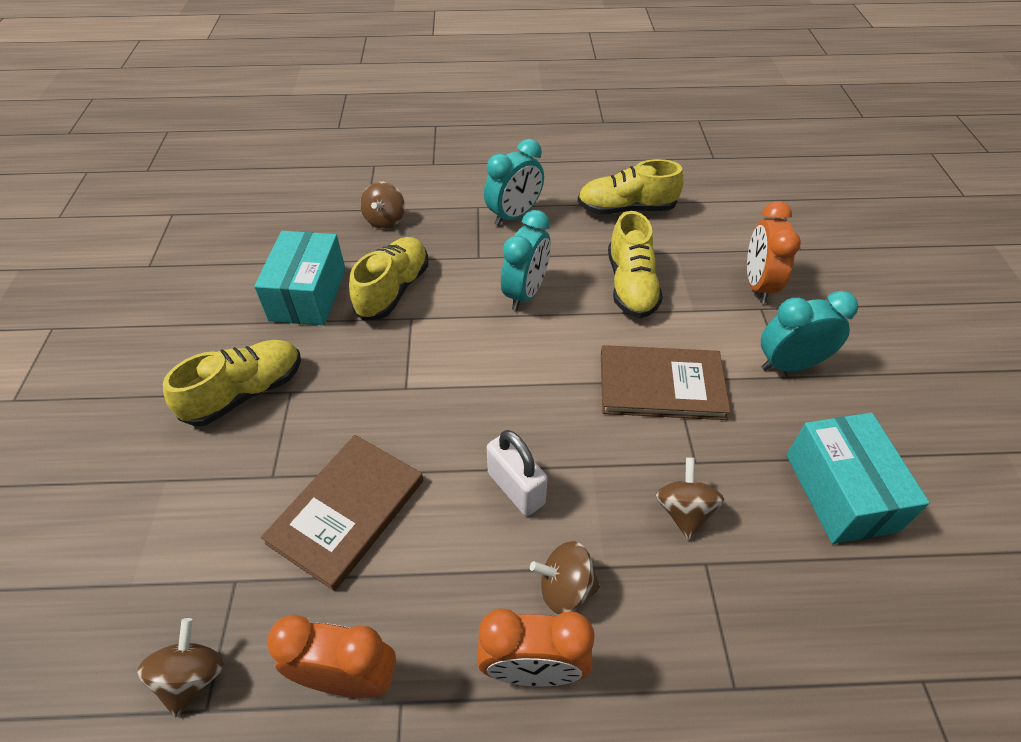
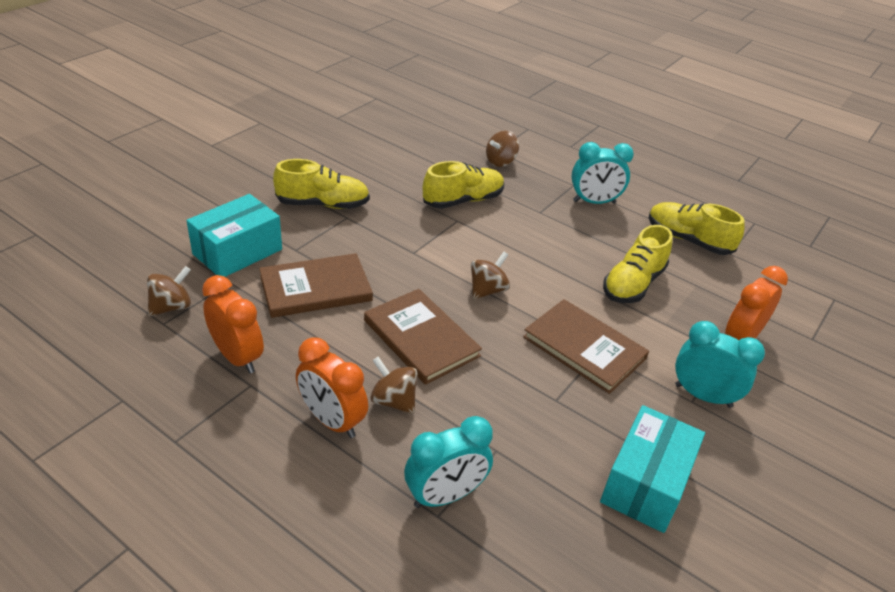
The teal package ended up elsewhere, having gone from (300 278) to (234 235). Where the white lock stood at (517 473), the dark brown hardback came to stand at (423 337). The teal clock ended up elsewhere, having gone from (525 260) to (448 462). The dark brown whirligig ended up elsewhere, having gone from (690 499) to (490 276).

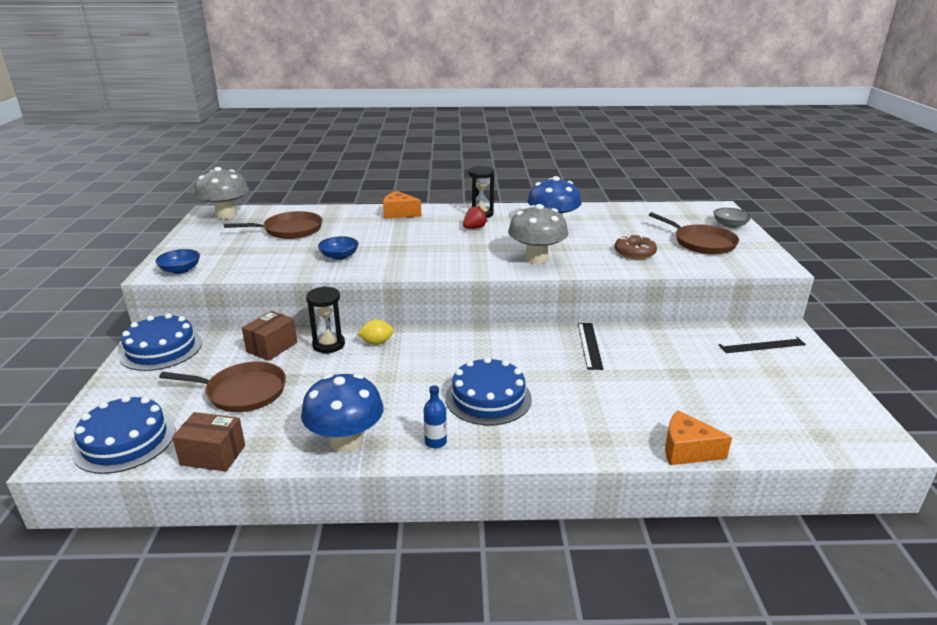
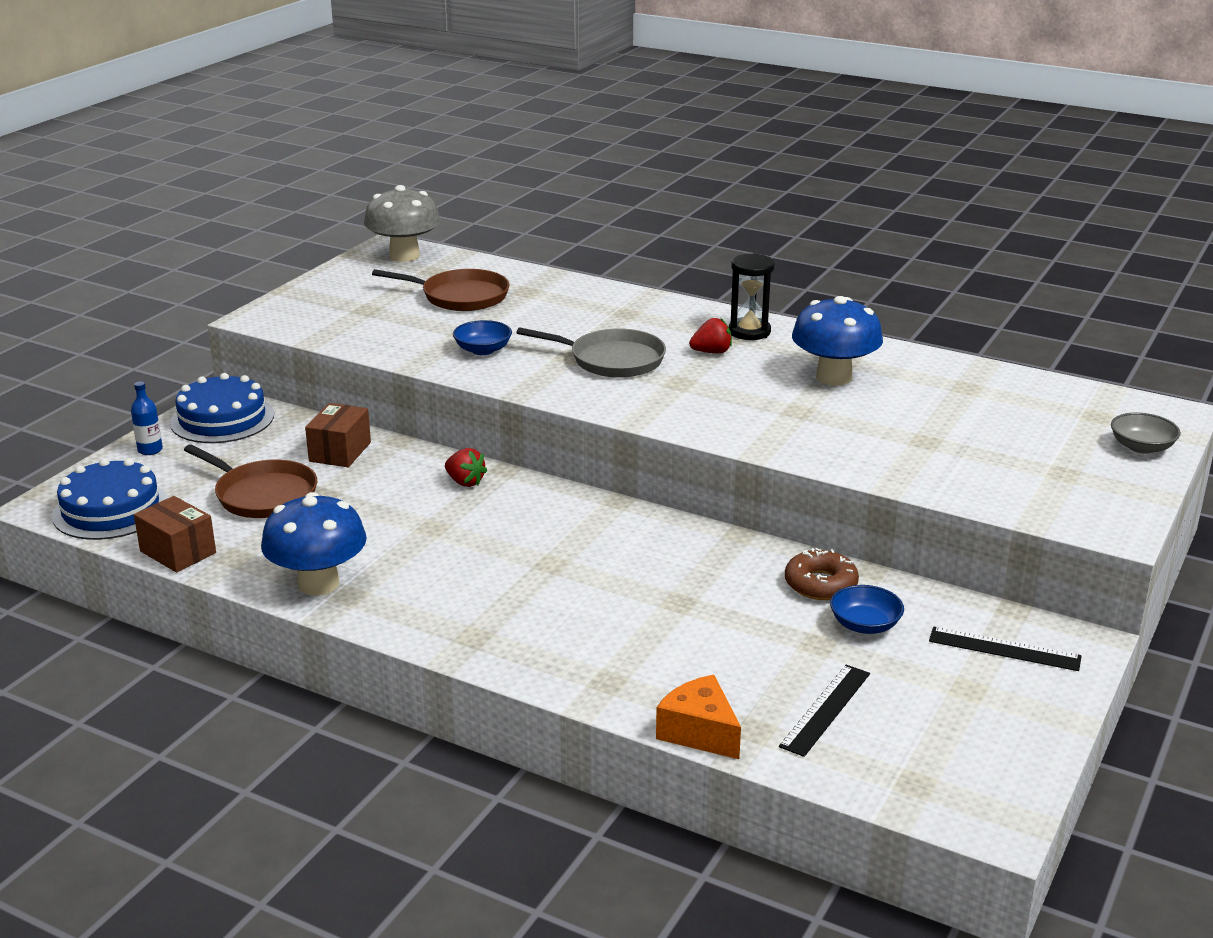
The cobalt drink bottle ended up elsewhere, having gone from (435 416) to (147 418). The dark brown package at (269 336) ended up facing another way, 45 degrees counterclockwise from before. Where the bright yellow lemon stood at (375 332), the crimson toy strawberry came to stand at (466 467). The second view gained the ash-grey frying pan at (591 352). The black straightedge ended up elsewhere, having gone from (590 346) to (824 711). The dark brown donut ended up elsewhere, having gone from (636 246) to (822 574). The cobalt serving bowl ended up elsewhere, having gone from (177 261) to (867 609). The second view lost the black sand timer at (325 319). The second view lost the bright orange piece of cheese at (402 205). The second view lost the cobalt gateau at (488 391). The second view lost the ash-grey mushroom at (538 234). The second view lost the dark brown frying pan at (694 233).

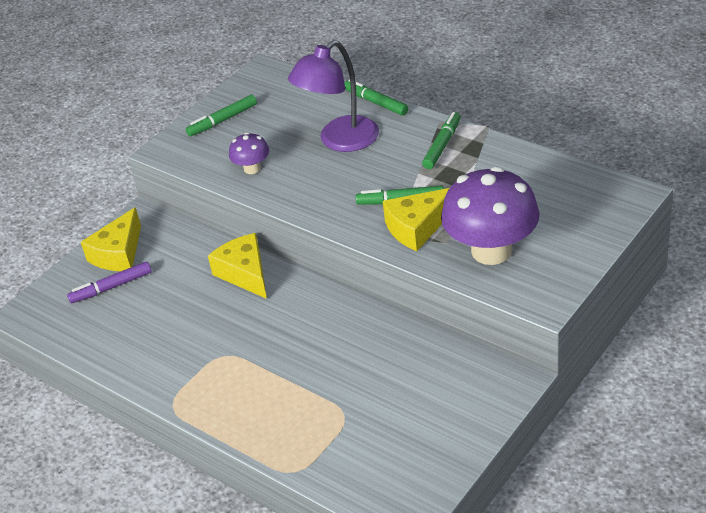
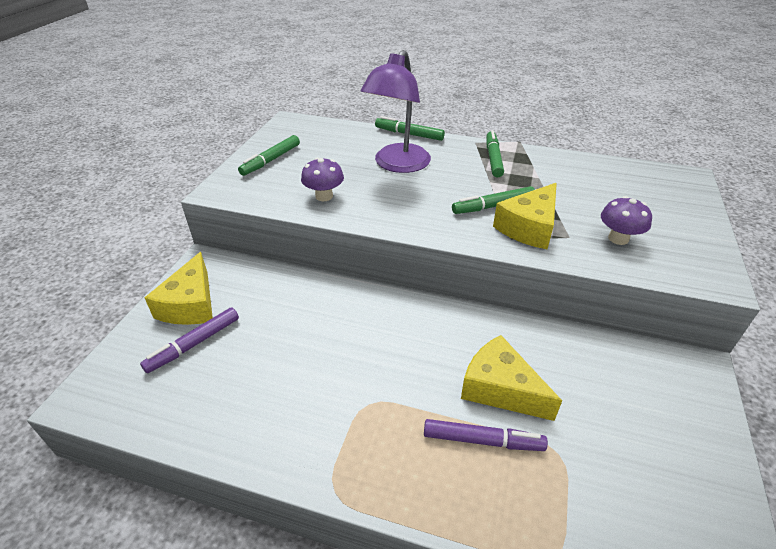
The second view gained the purple marker at (486 435). The bright yellow piece of cheese ended up elsewhere, having gone from (237 266) to (511 378). The size of the purple mushroom at (490 215) changed by a factor of 0.47.

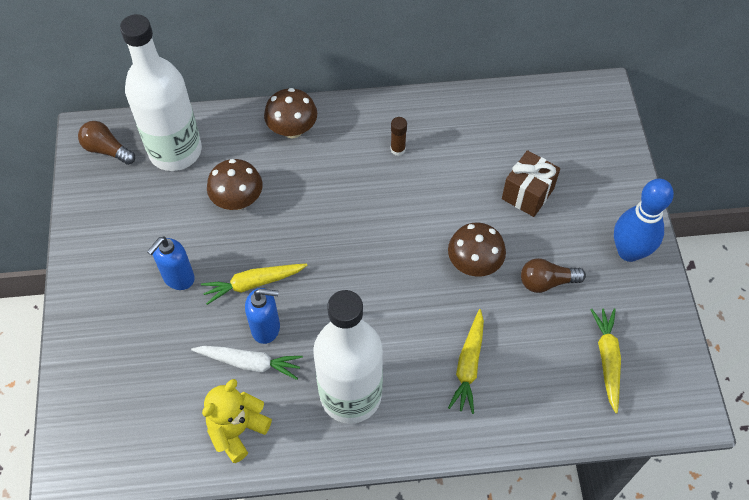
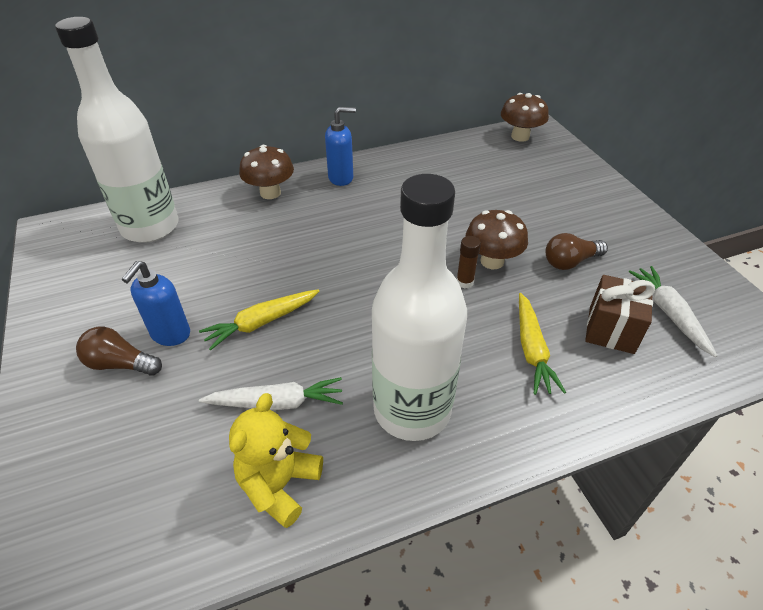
The dark brown bulb ended up elsewhere, having gone from (106 143) to (119 351). The cobalt soap pump ended up elsewhere, having gone from (262 316) to (340 146). The dark brown glue stick ended up elsewhere, having gone from (399 136) to (469 262). The dark brown mushroom ended up elsewhere, having gone from (234 184) to (525 117). The dark brown wrapped gift ended up elsewhere, having gone from (531 183) to (620 314). What was the bright yellow root vegetable at (605 360) turned into the white root vegetable at (673 311). The second view lost the cobalt skittle at (644 220).

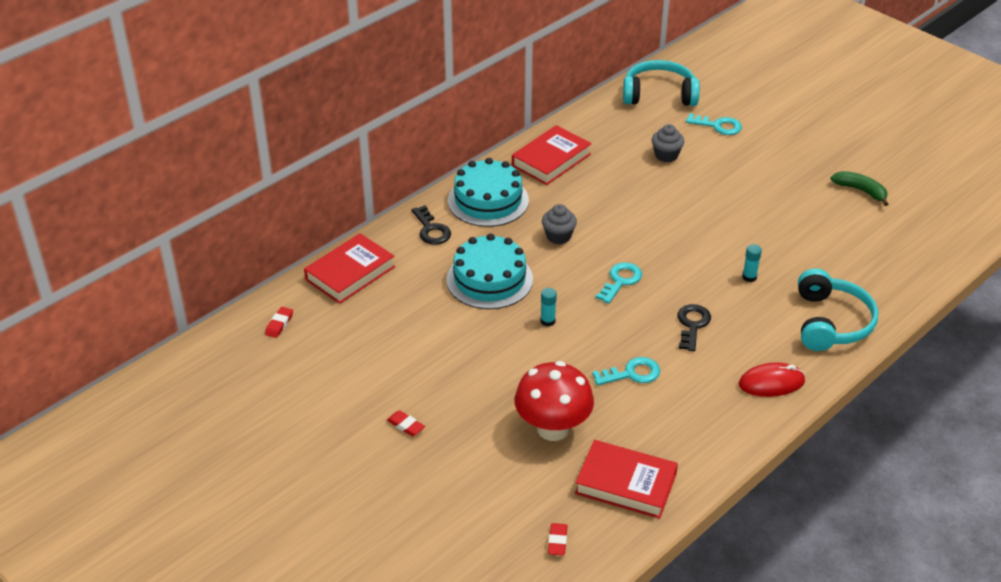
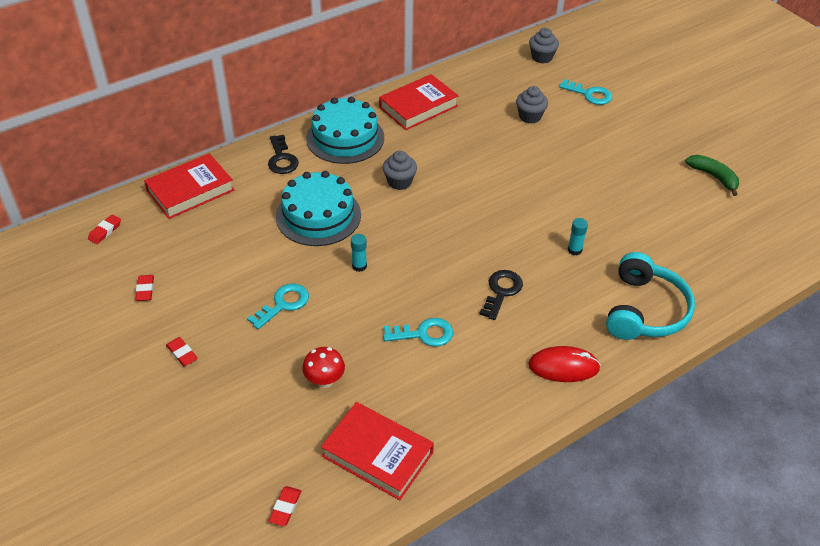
The second view gained the crimson gum eraser at (144 288). The teal door key ended up elsewhere, having gone from (619 283) to (278 306). The size of the crimson mushroom at (554 401) changed by a factor of 0.52. Where the teal headset stood at (661 83), the ash-grey fairy cake came to stand at (544 46).

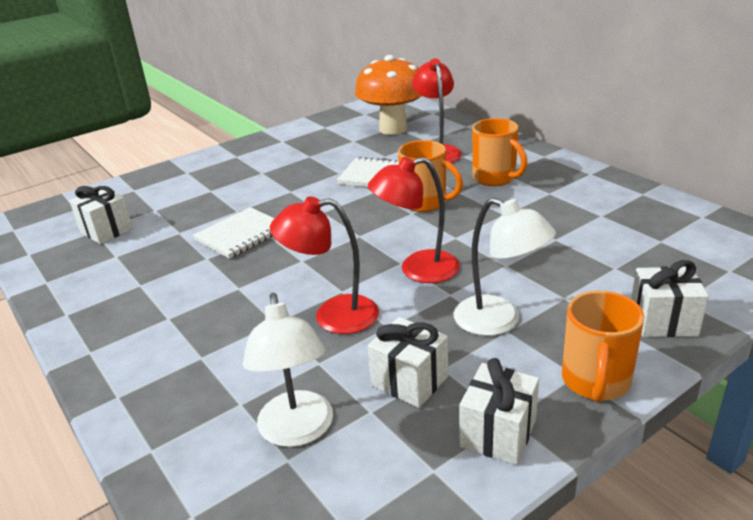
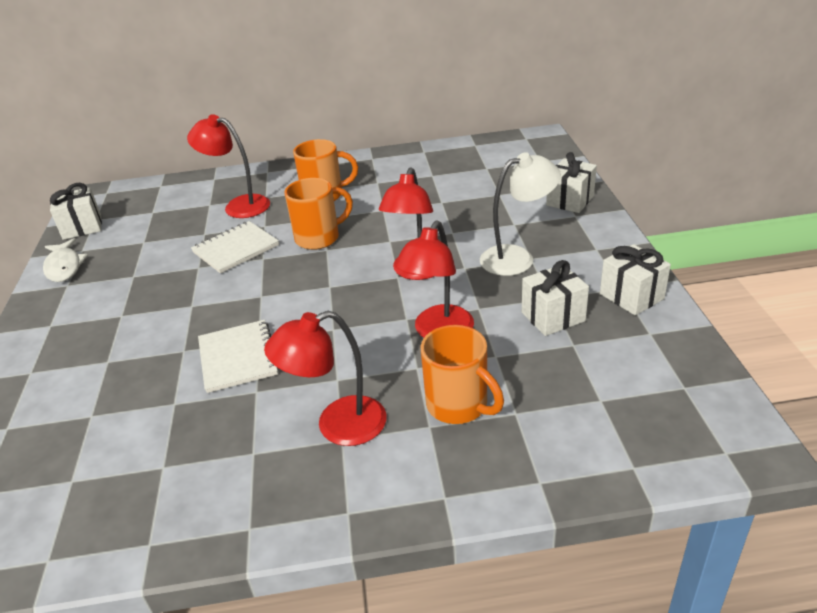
The second view gained the white toy fish at (65 260). The white wrapped gift ended up elsewhere, having gone from (101 215) to (76 211). The second view gained the crimson desk lamp at (325 378). The bright orange tea mug ended up elsewhere, having gone from (603 347) to (462 374). The second view lost the white desk lamp at (288 370). The second view lost the bright orange mushroom at (388 95).

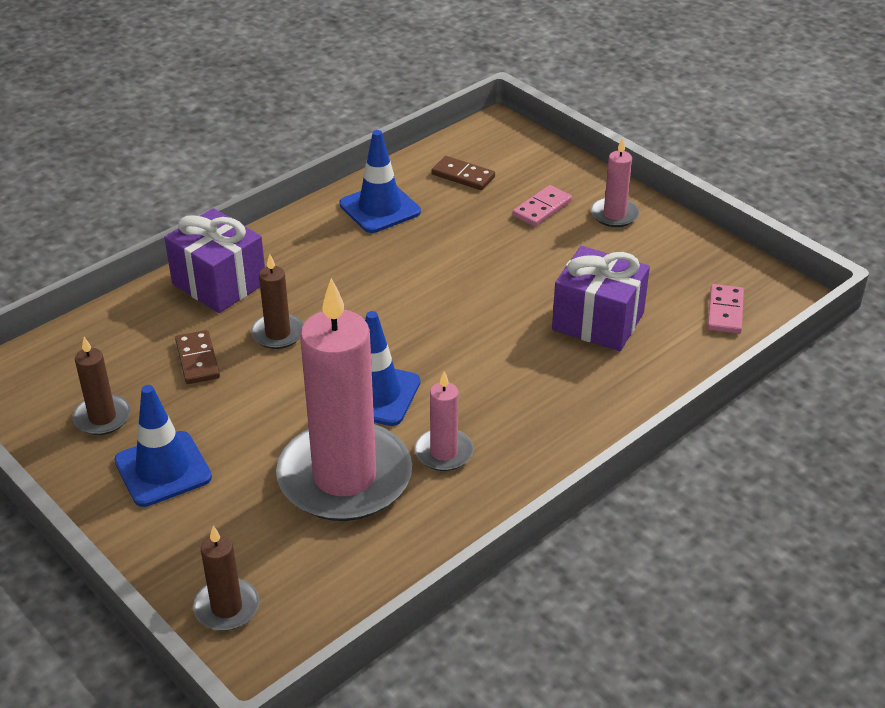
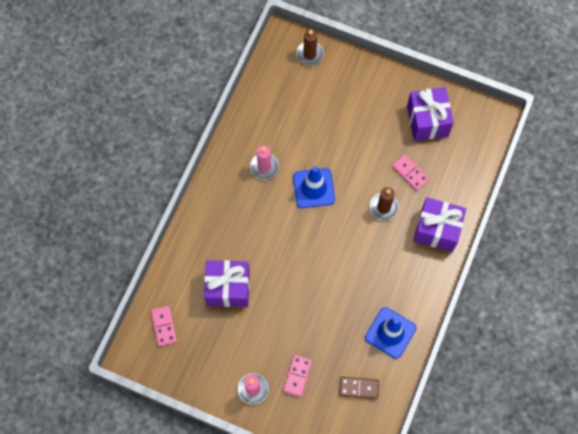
What was the dark brown domino tile at (197 357) turned into the rosy domino tile at (410 173). Where the dark brown wax candle stood at (102 386), the purple wrapped gift came to stand at (430 114). The second view lost the cobalt traffic cone at (163 446). The second view lost the rosy wax candle at (344 399).

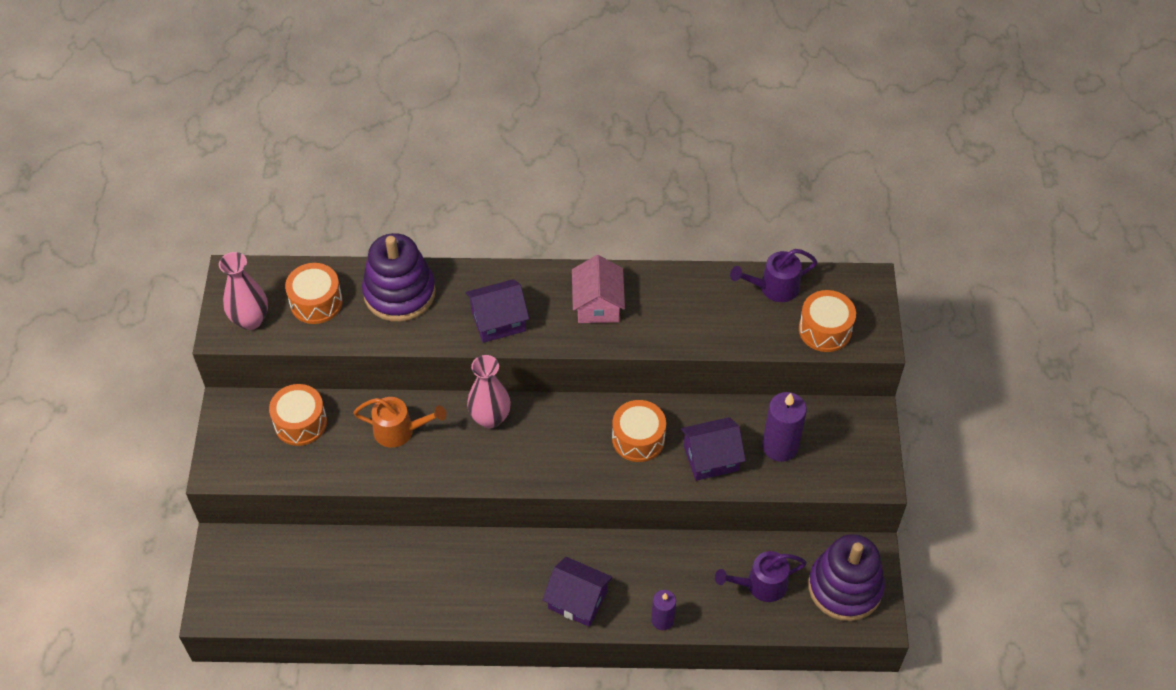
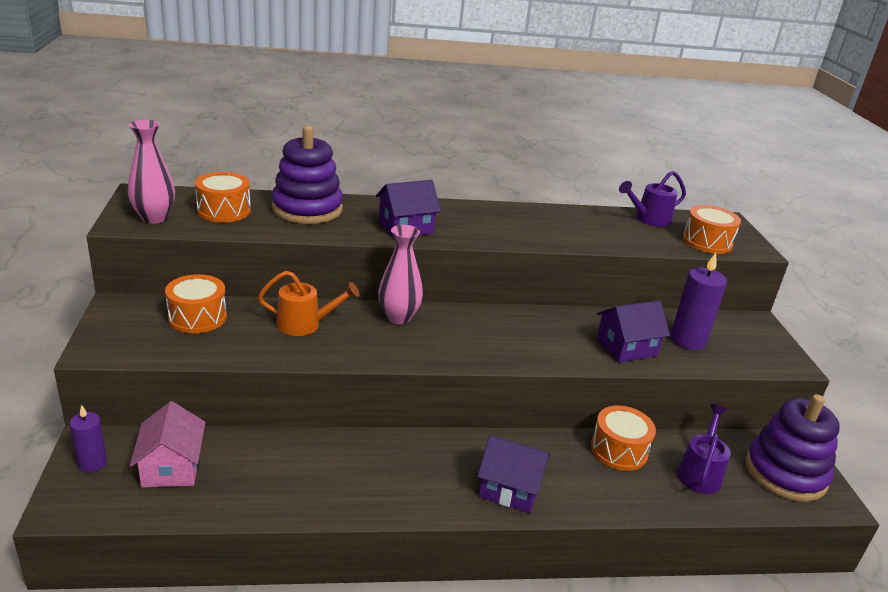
The purple wax candle ended up elsewhere, having gone from (663 610) to (88 438). The rosy house ended up elsewhere, having gone from (598 289) to (168 444). The bright orange toy drum ended up elsewhere, having gone from (639 431) to (623 438). The purple sprinkling can at (761 576) ended up facing another way, 135 degrees clockwise from before.

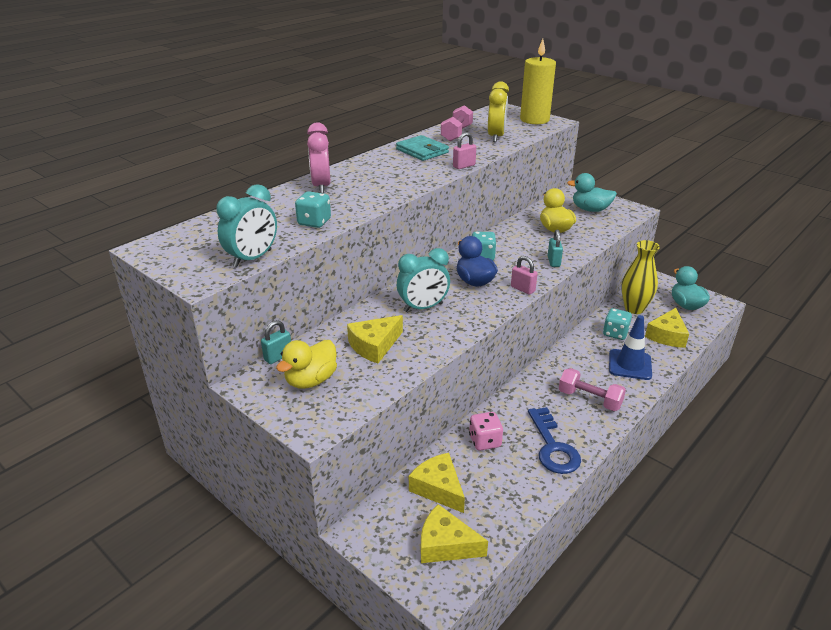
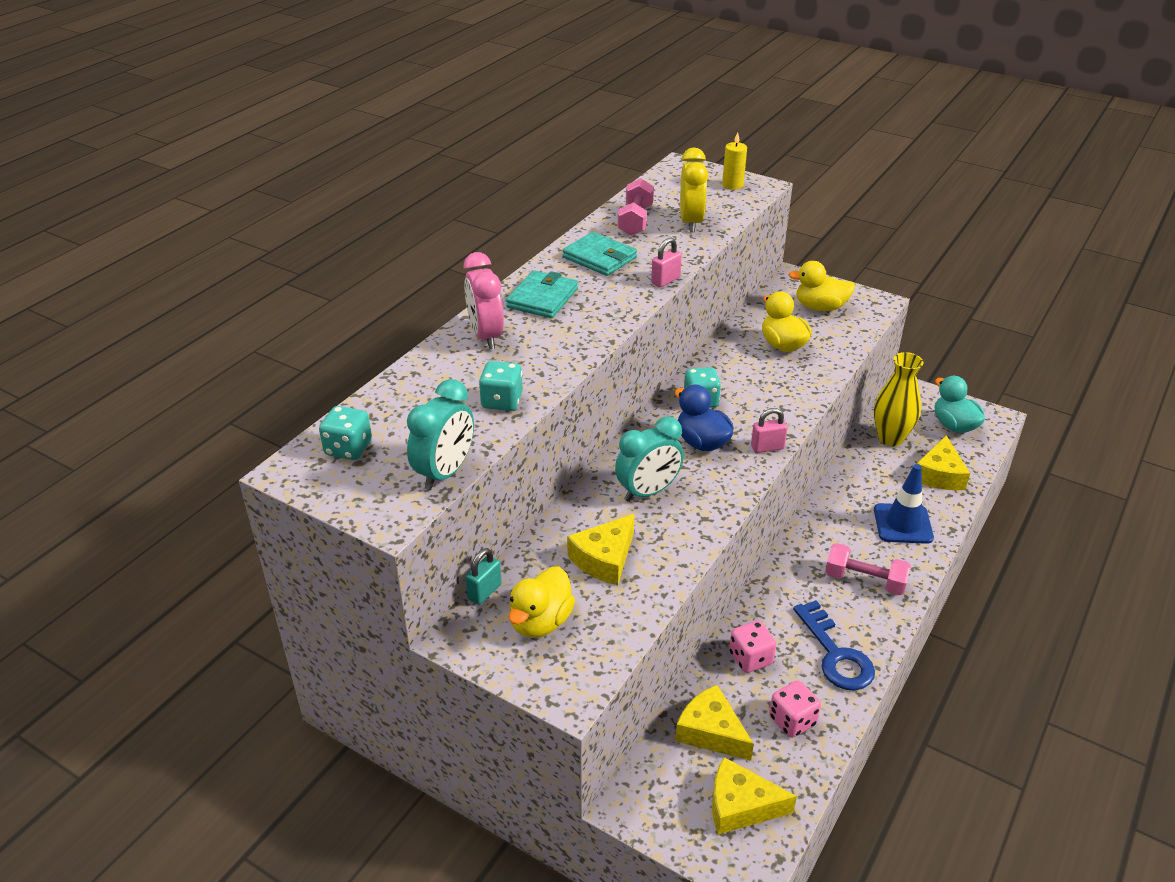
The teal die ended up elsewhere, having gone from (617 324) to (345 433). The second view gained the teal wallet at (542 294). The size of the bright yellow wax candle at (538 81) changed by a factor of 0.52. The rosy lock at (524 275) ended up facing another way, 45 degrees counterclockwise from before. The second view gained the rosy die at (795 709). What was the teal duck at (592 192) turned into the bright yellow duck at (821 286). The second view lost the teal lock at (555 248).

